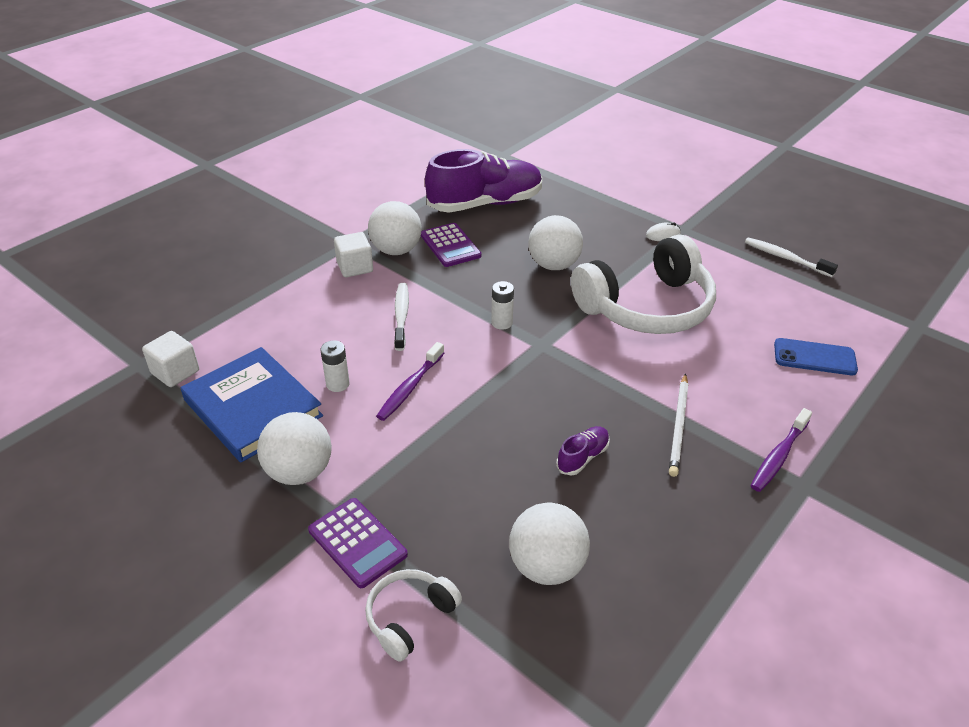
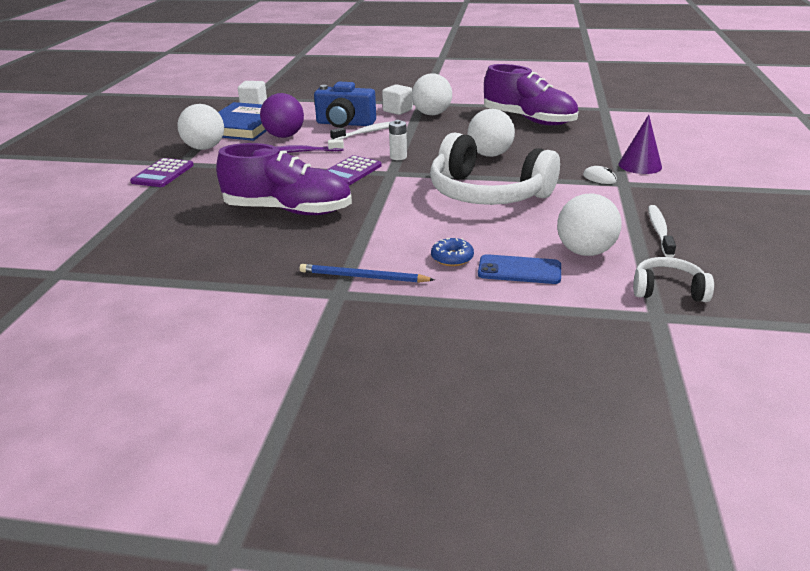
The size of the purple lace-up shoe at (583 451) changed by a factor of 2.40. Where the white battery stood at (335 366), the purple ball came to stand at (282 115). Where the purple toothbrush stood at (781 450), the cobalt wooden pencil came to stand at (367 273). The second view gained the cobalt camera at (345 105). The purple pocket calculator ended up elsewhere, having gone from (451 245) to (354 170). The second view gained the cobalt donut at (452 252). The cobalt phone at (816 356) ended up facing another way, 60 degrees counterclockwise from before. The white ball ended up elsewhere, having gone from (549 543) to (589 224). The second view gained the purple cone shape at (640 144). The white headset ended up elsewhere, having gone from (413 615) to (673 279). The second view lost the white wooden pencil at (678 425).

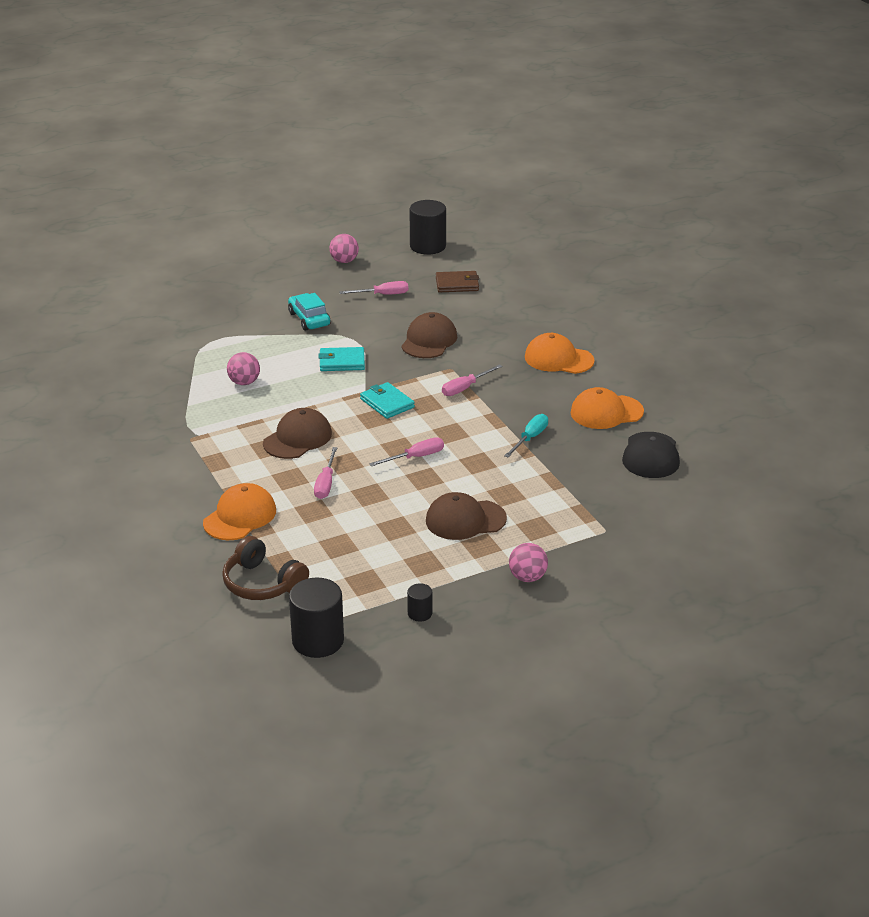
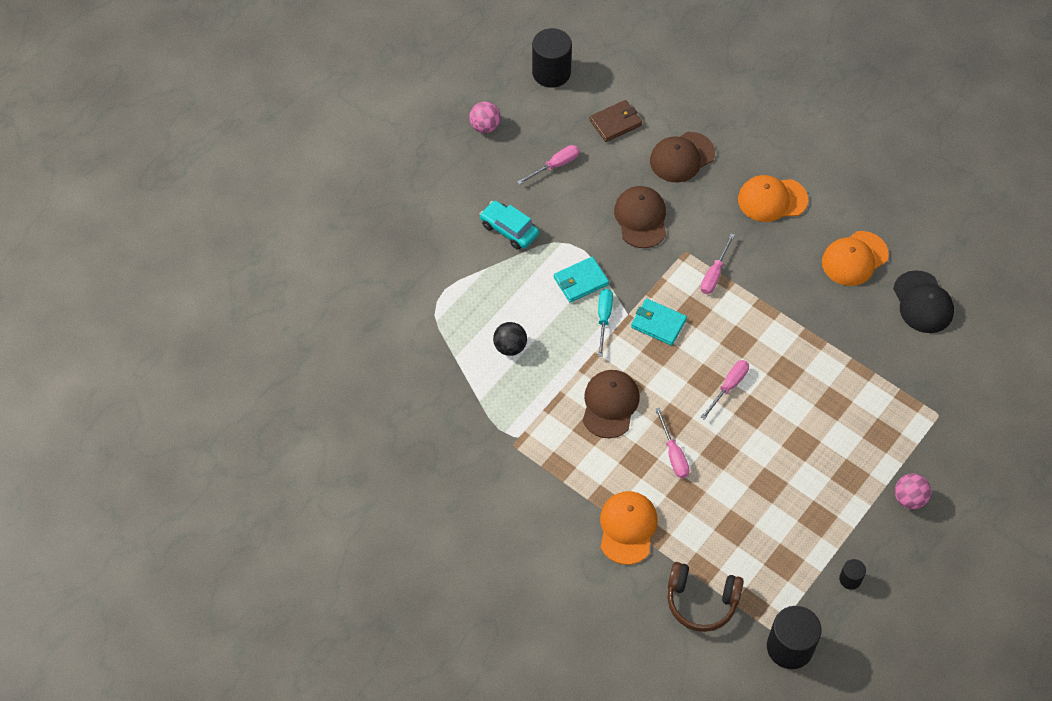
What was the rosy ball at (243 368) turned into the black ball at (510 339). The teal screwdriver ended up elsewhere, having gone from (526 435) to (605 323). The dark brown peaked cap ended up elsewhere, having gone from (466 516) to (682 157).

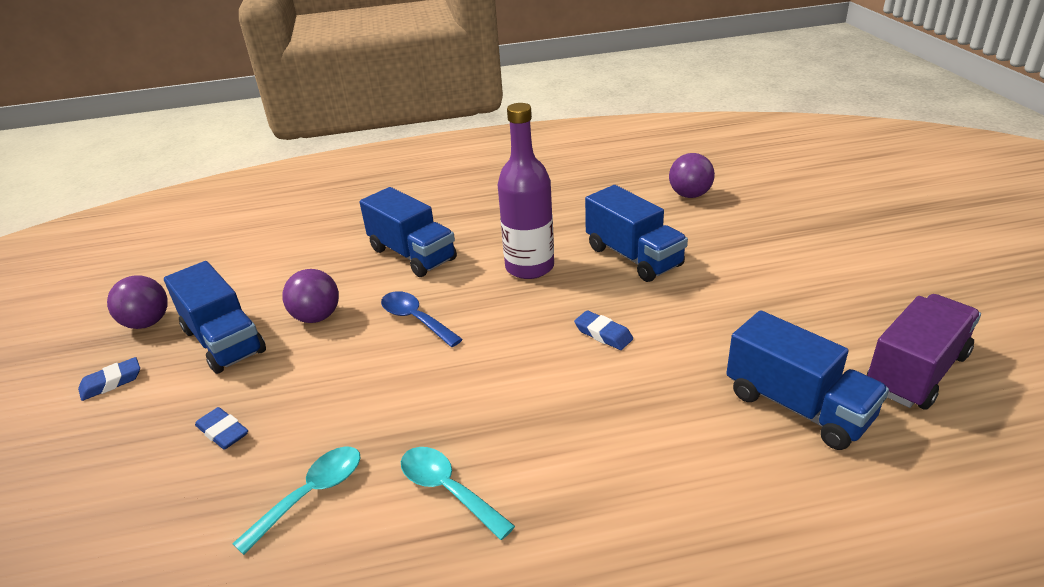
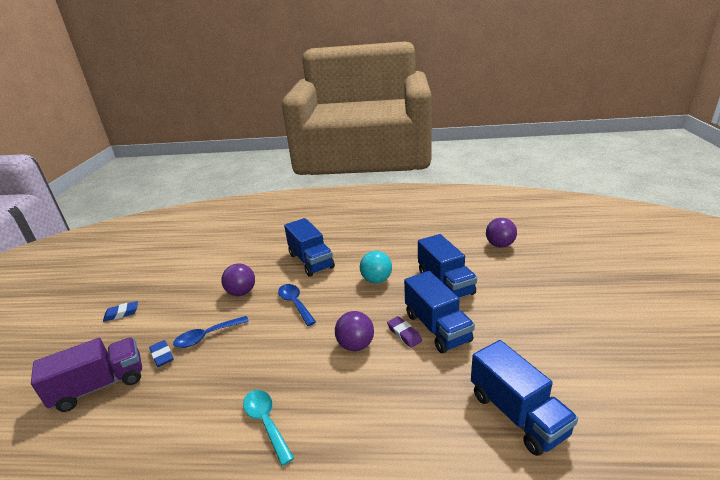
The purple toy truck ended up elsewhere, having gone from (924 352) to (86 375). The second view gained the cobalt tablespoon at (211 332). The purple ball ended up elsewhere, having gone from (137 302) to (354 331). Where the purple drink bottle stood at (525 191), the teal ball came to stand at (376 267). What was the cobalt gum eraser at (603 330) turned into the purple gum eraser at (404 332). The cobalt toy truck ended up elsewhere, having gone from (215 317) to (439 312). The second view lost the teal tablespoon at (296 501).

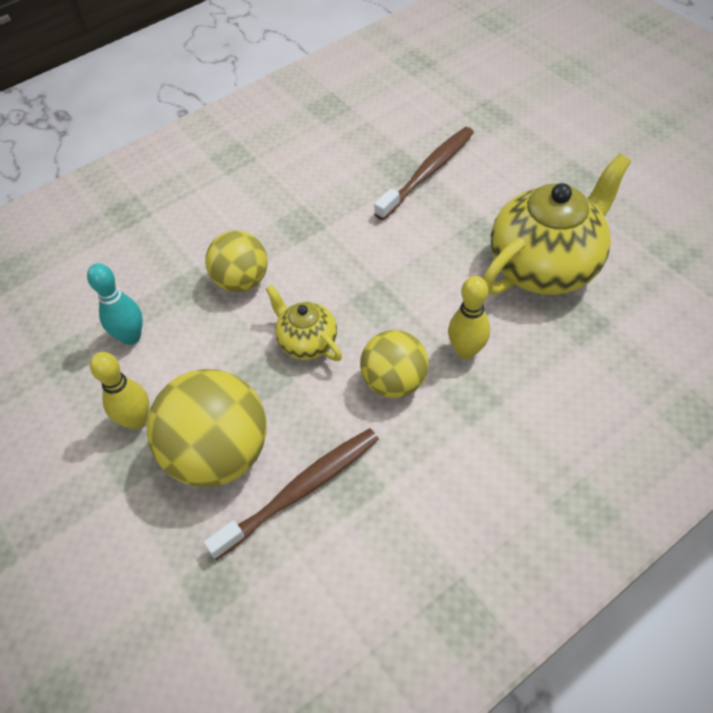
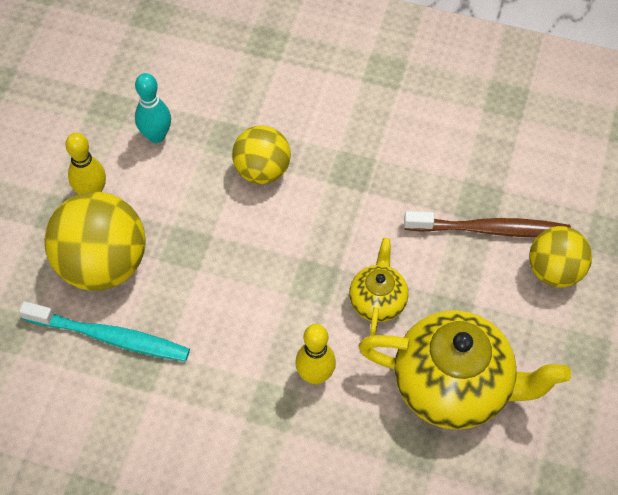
What was the dark brown toothbrush at (291 494) turned into the teal toothbrush at (104 331). The bright yellow china teapot ended up elsewhere, having gone from (304 323) to (378 287). The bright yellow ball ended up elsewhere, having gone from (394 364) to (560 257).

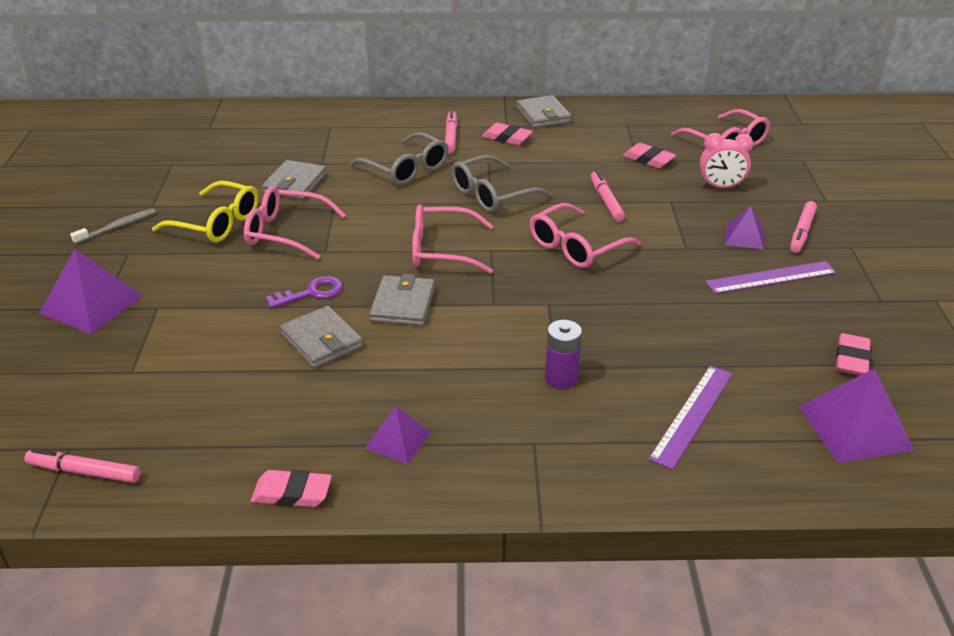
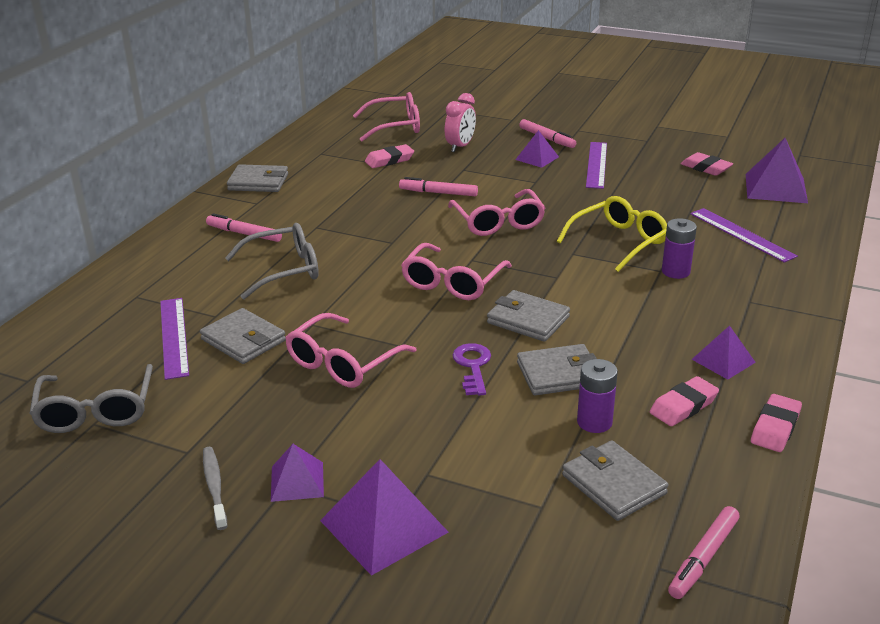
The ash-grey spectacles ended up elsewhere, having gone from (501 184) to (91 398). The second view gained the purple straightedge at (174 339). The second view gained the purple solid pyramid at (297 473). The bright yellow spectacles ended up elsewhere, having gone from (205 211) to (612 234). The second view gained the ash-grey wallet at (615 480). The second view gained the purple battery at (597 396). The rosy gum eraser ended up elsewhere, having gone from (507 134) to (684 401).

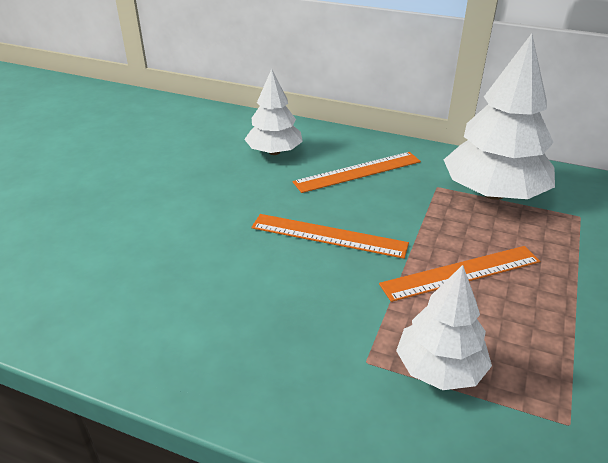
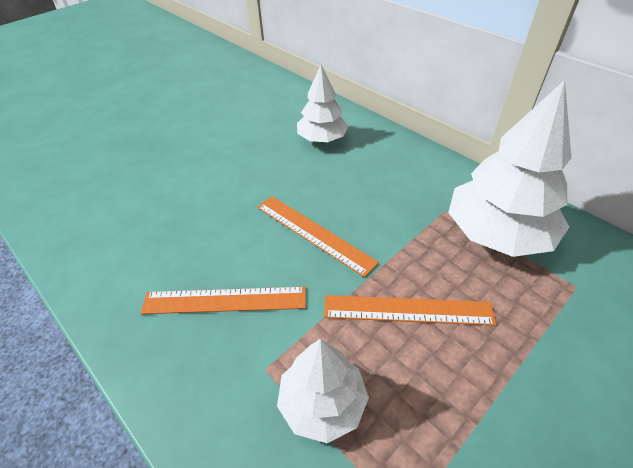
The bright orange straightedge ended up elsewhere, having gone from (357 172) to (223 300).

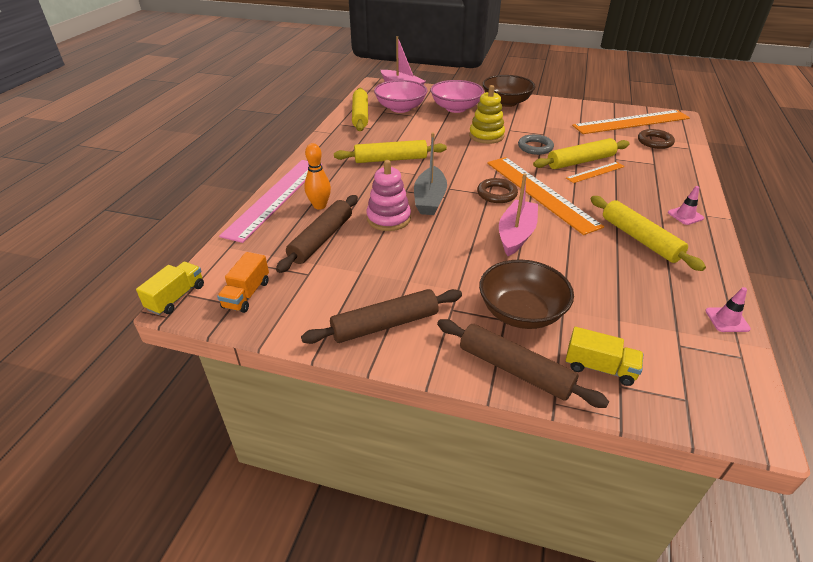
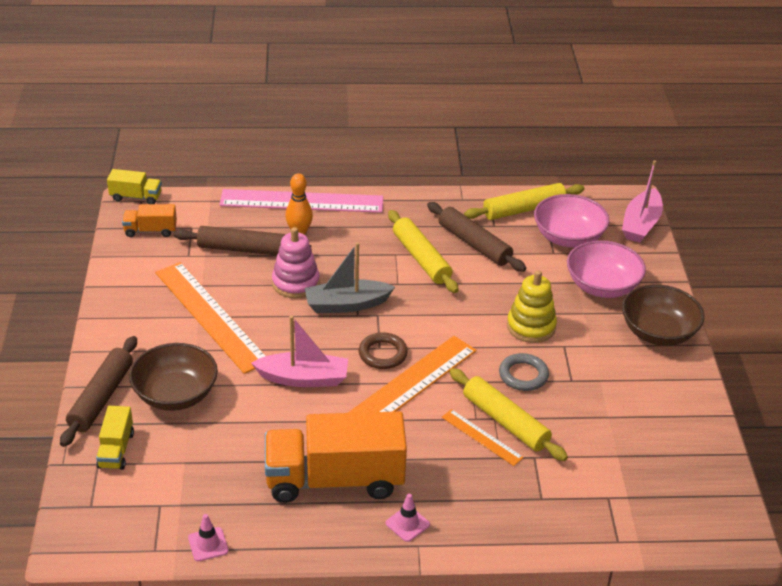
The bright orange straightedge ended up elsewhere, having gone from (631 122) to (210 318). Where the bright yellow rolling pin stood at (648 233), the bright orange toy truck came to stand at (336 457). The dark brown rolling pin ended up elsewhere, having gone from (381 316) to (476 237). The second view lost the dark brown hoop at (656 139).

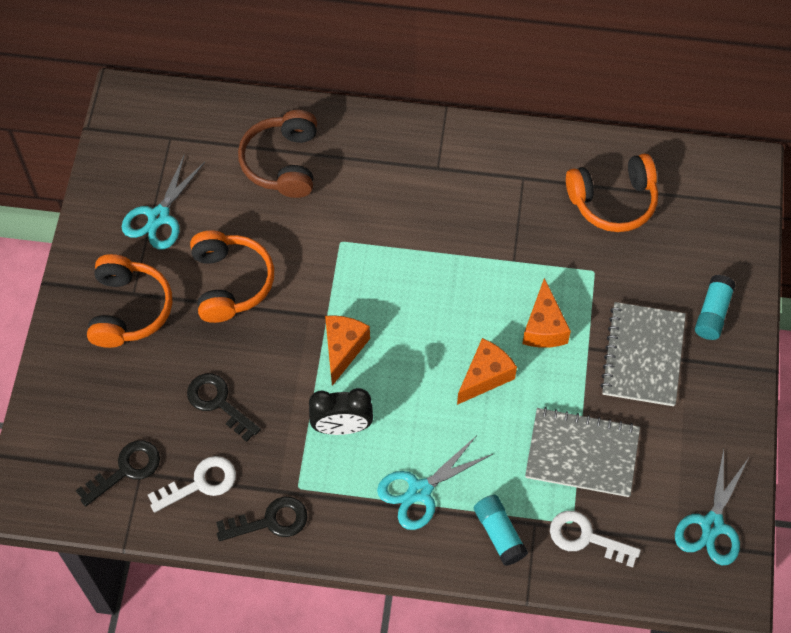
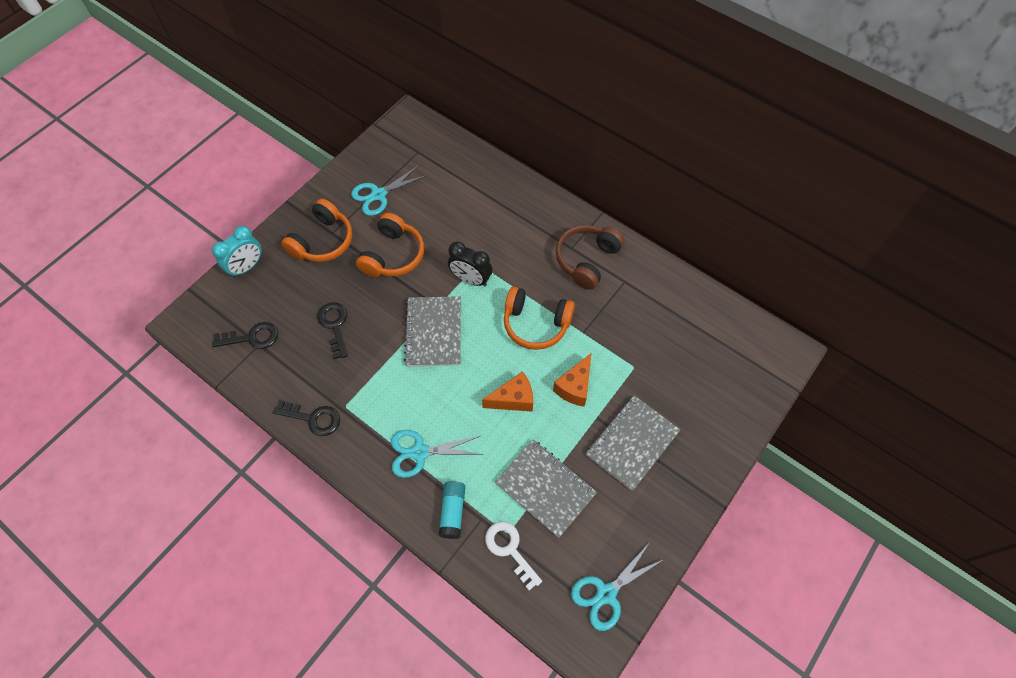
The second view gained the teal clock at (237 252). Where the bright orange piece of cheese stood at (347 350), the ash-grey notebook came to stand at (432 331). The black clock ended up elsewhere, having gone from (341 411) to (470 263). The bright orange headset ended up elsewhere, having gone from (612 193) to (539 318). The dark brown headset ended up elsewhere, having gone from (277 154) to (590 257). The second view lost the white door key at (192 484). The second view lost the teal glue stick at (715 307).

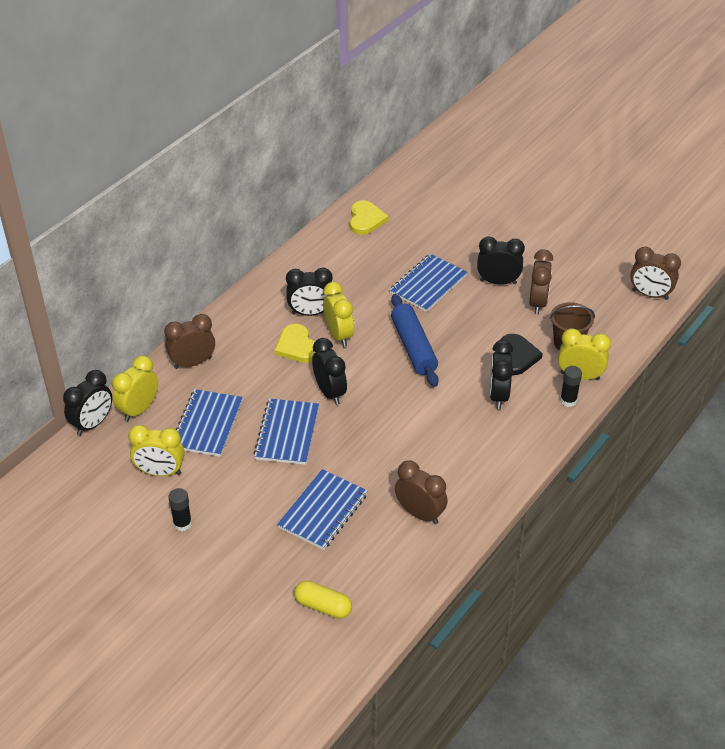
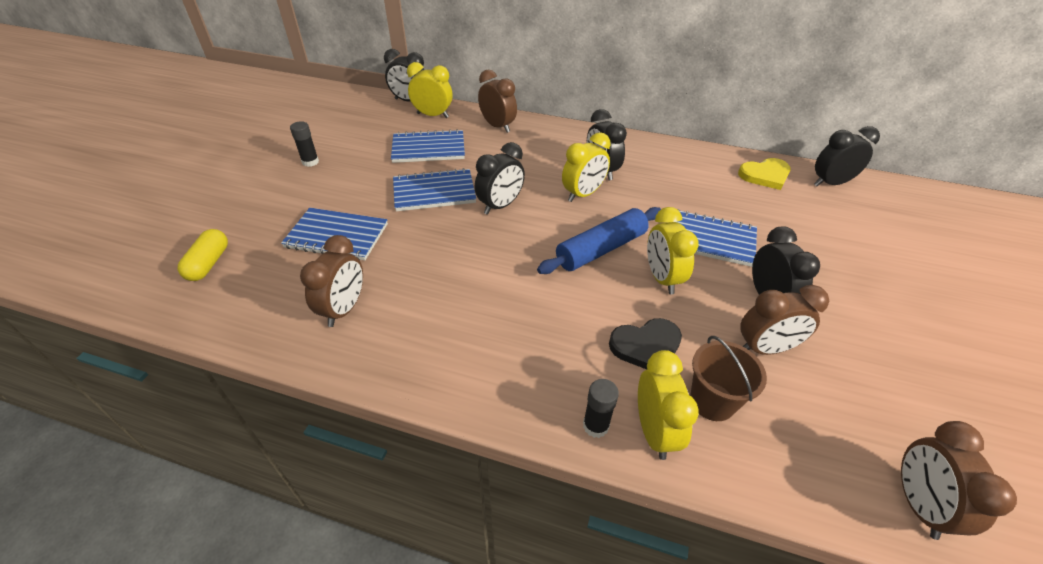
The bright yellow clock ended up elsewhere, having gone from (156 450) to (673 250). The black clock ended up elsewhere, having gone from (501 374) to (847 156). The second view lost the bright yellow heart shape at (294 343).

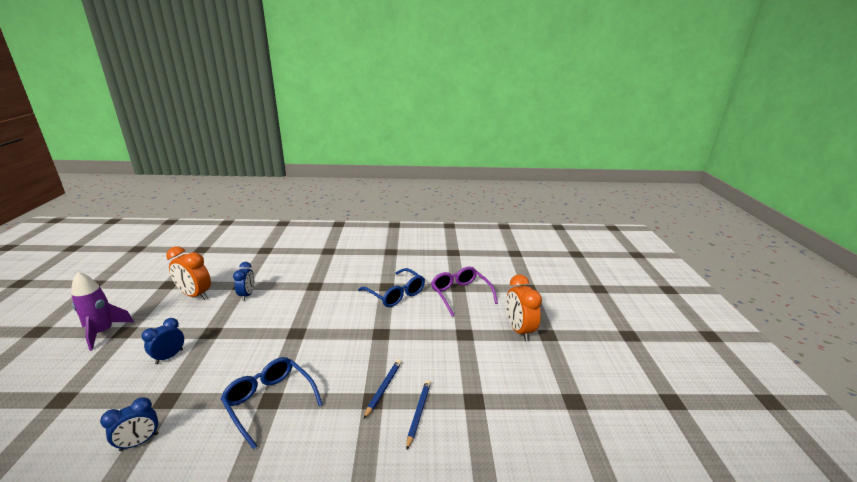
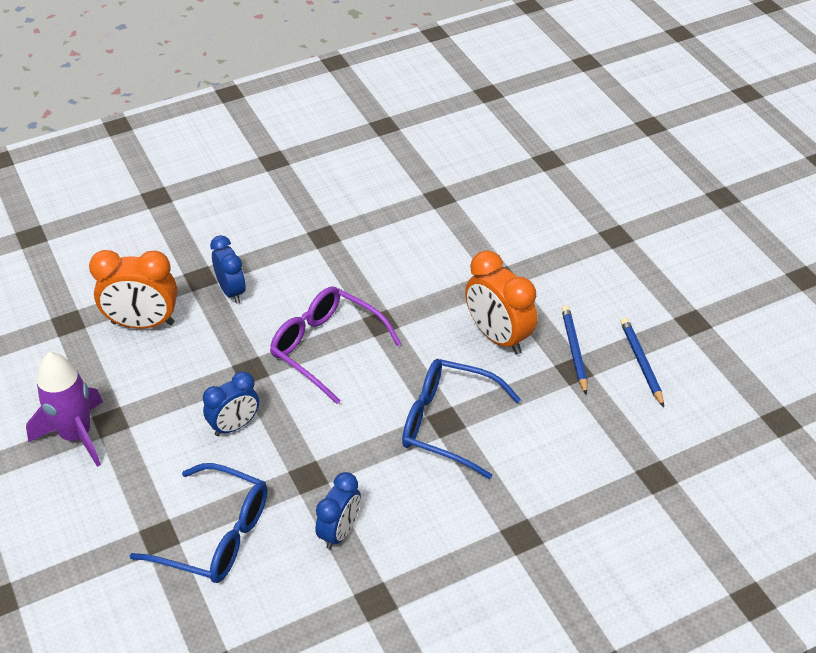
The cobalt spectacles ended up elsewhere, having gone from (391 287) to (198 523). The cobalt clock at (163 341) ended up facing another way, 135 degrees counterclockwise from before. The purple spectacles ended up elsewhere, having gone from (464 291) to (335 345). The bright orange clock ended up elsewhere, having gone from (524 307) to (501 302).

